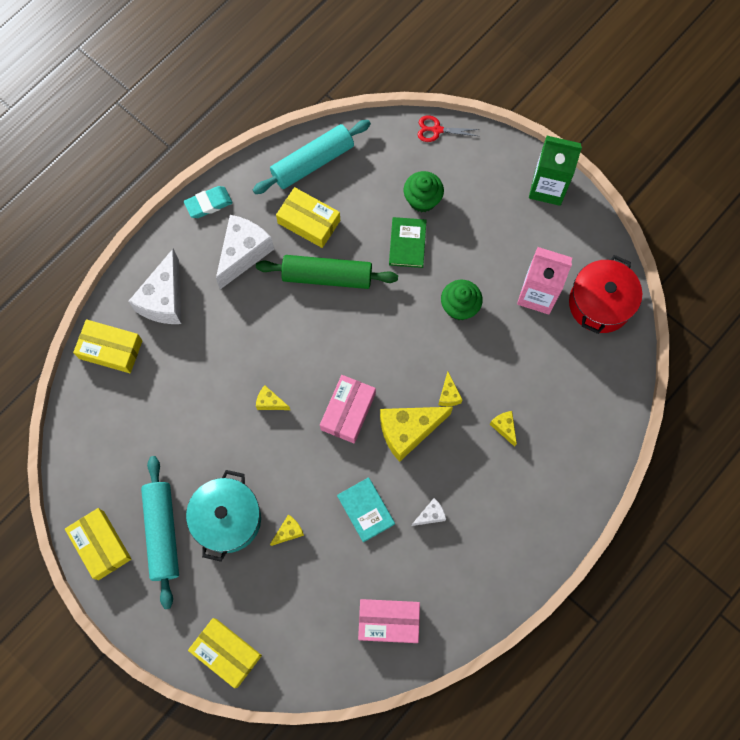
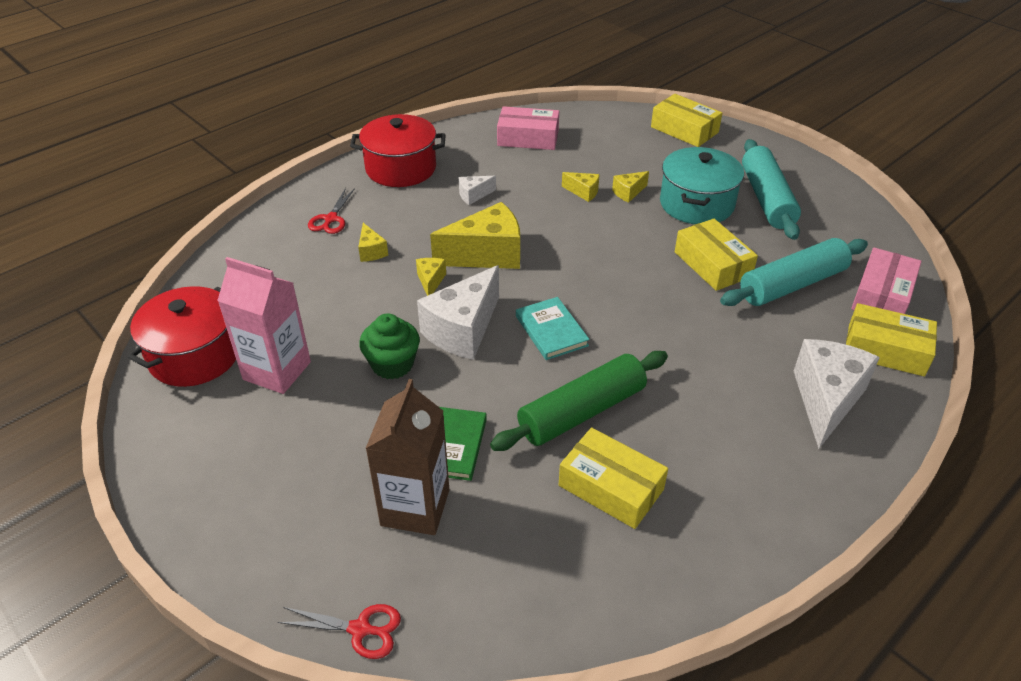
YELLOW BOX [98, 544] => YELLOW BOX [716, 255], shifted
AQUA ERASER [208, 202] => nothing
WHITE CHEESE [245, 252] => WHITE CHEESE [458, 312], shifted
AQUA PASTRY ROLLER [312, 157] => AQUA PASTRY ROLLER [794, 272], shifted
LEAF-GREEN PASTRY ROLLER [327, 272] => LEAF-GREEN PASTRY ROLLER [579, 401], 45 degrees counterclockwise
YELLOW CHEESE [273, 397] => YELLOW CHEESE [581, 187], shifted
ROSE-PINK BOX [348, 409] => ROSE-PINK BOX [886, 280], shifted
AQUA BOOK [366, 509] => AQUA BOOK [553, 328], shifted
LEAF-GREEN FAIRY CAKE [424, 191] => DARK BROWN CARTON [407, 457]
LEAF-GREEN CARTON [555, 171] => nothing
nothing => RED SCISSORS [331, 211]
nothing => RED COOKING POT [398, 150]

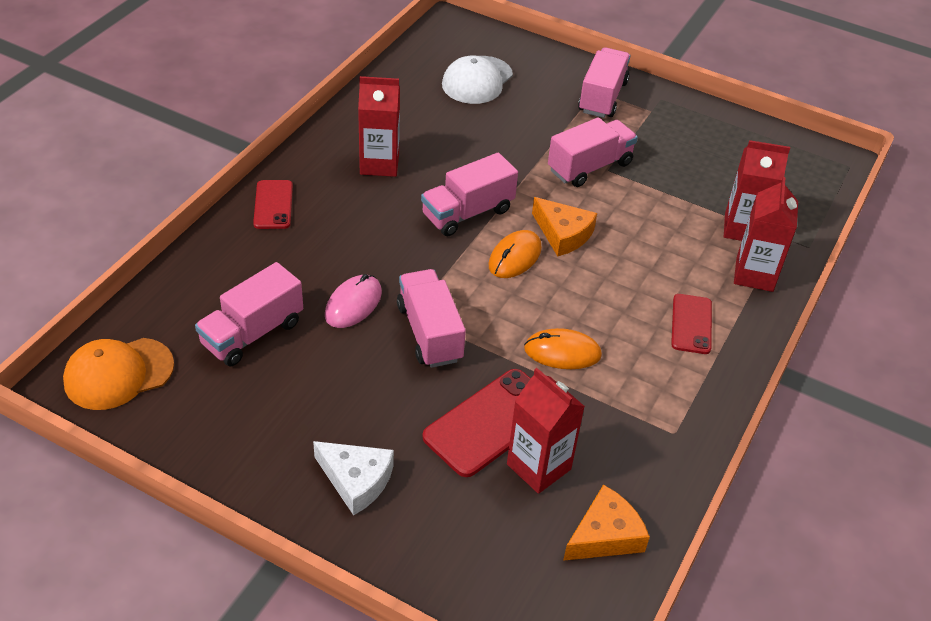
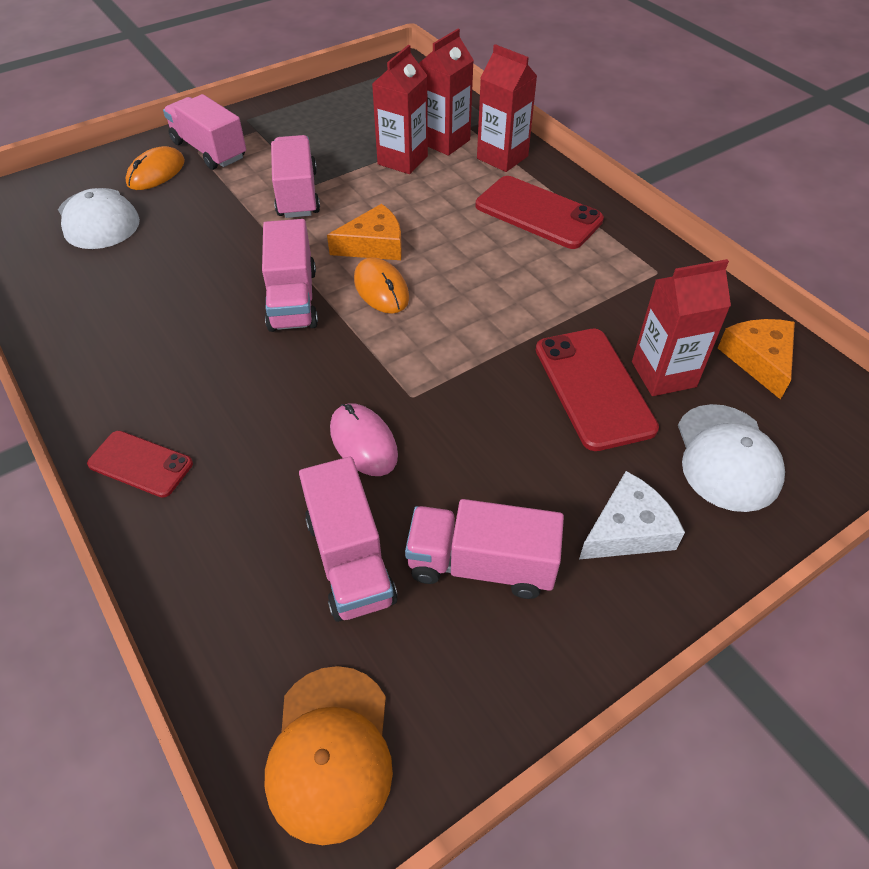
RED CARTON [379, 126] => RED CARTON [400, 109], shifted
ROSE-PINK TRUCK [431, 318] => ROSE-PINK TRUCK [484, 549], shifted
ORANGE MOUSE [563, 348] => ORANGE MOUSE [155, 168], shifted
RED MOBILE PHONE [691, 324] => RED MOBILE PHONE [539, 212], x1.64
nothing => WHITE PEAKED CAP [731, 458]

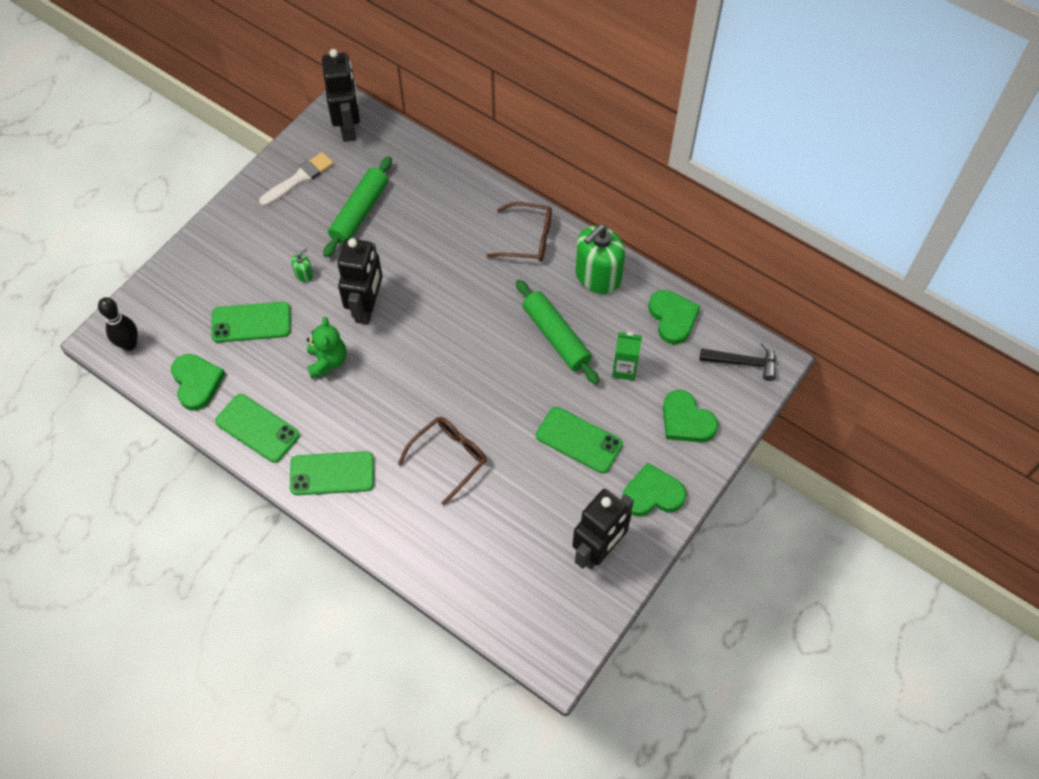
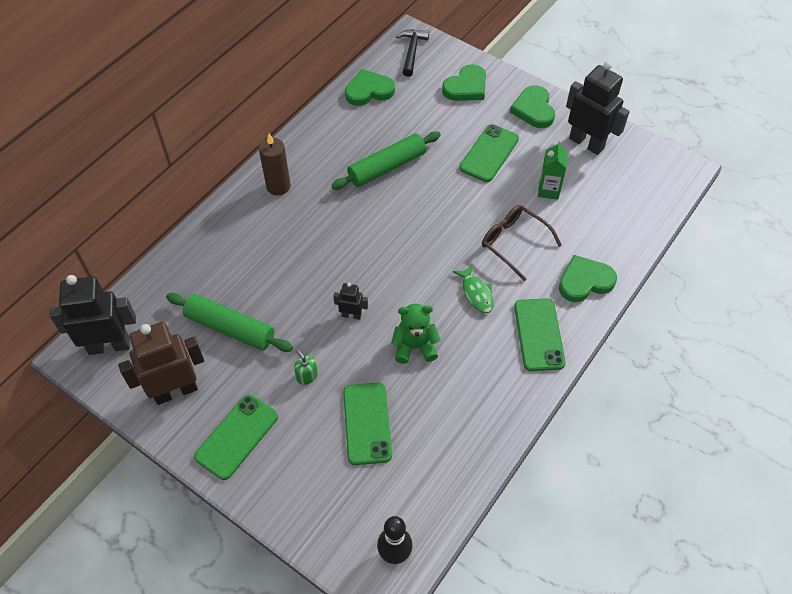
LEAF-GREEN HEART SHAPE [198, 382] => LEAF-GREEN HEART SHAPE [588, 278], shifted
LEAF-GREEN MOBILE PHONE [257, 428] => LEAF-GREEN MOBILE PHONE [236, 437], shifted
WHITE BRUSH [296, 179] => DARK BROWN ROBOT [161, 363]
EBONY ROBOT [360, 281] => EBONY ROBOT [350, 301], x0.48
DARK BROWN SPECTACLES [519, 232] => DARK BROWN PILLAR CANDLE [275, 164]
LEAF-GREEN PUMP BOTTLE [600, 259] => nothing
LEAF-GREEN CARTON [627, 356] => LEAF-GREEN CARTON [553, 170], shifted
nothing => LEAF-GREEN TOY FISH [473, 288]

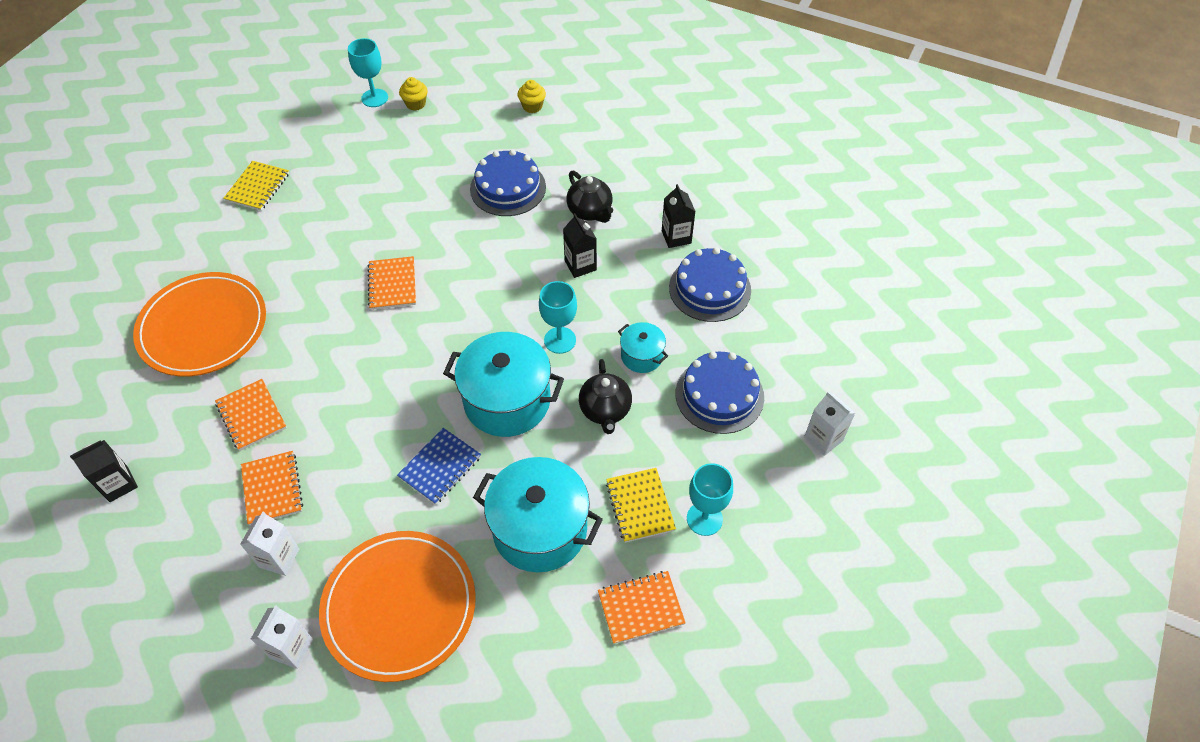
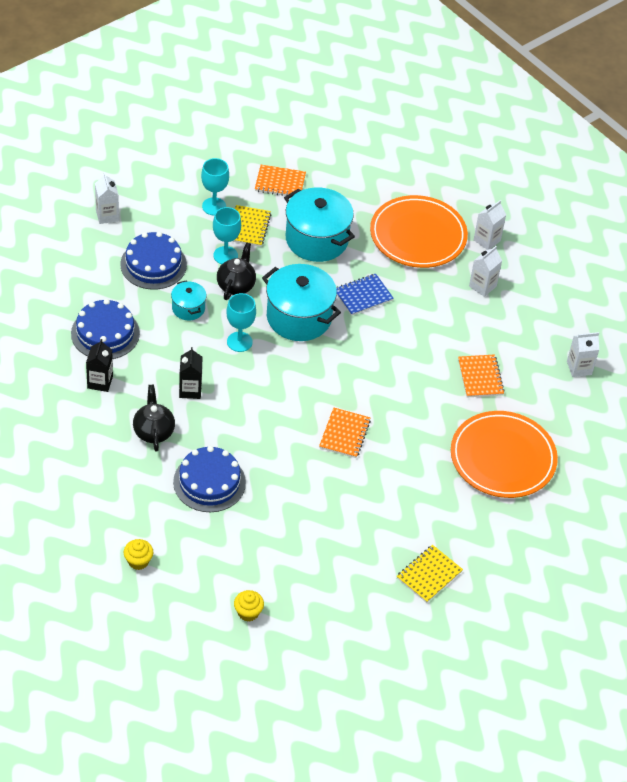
EBONY CARTON [104, 471] => WHITE CARTON [583, 354]
ORANGE NOTEBOOK [272, 488] => nothing
AQUA CHALICE [368, 72] => AQUA CHALICE [227, 235], shifted

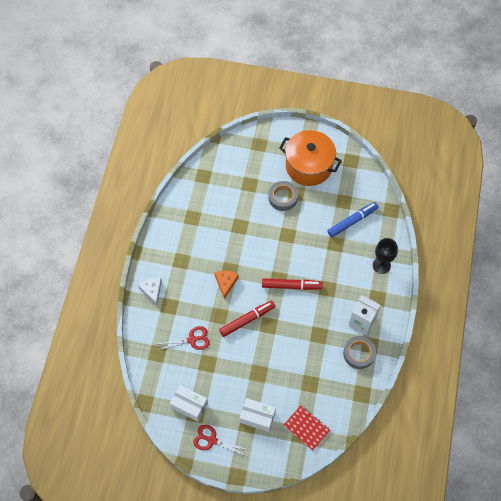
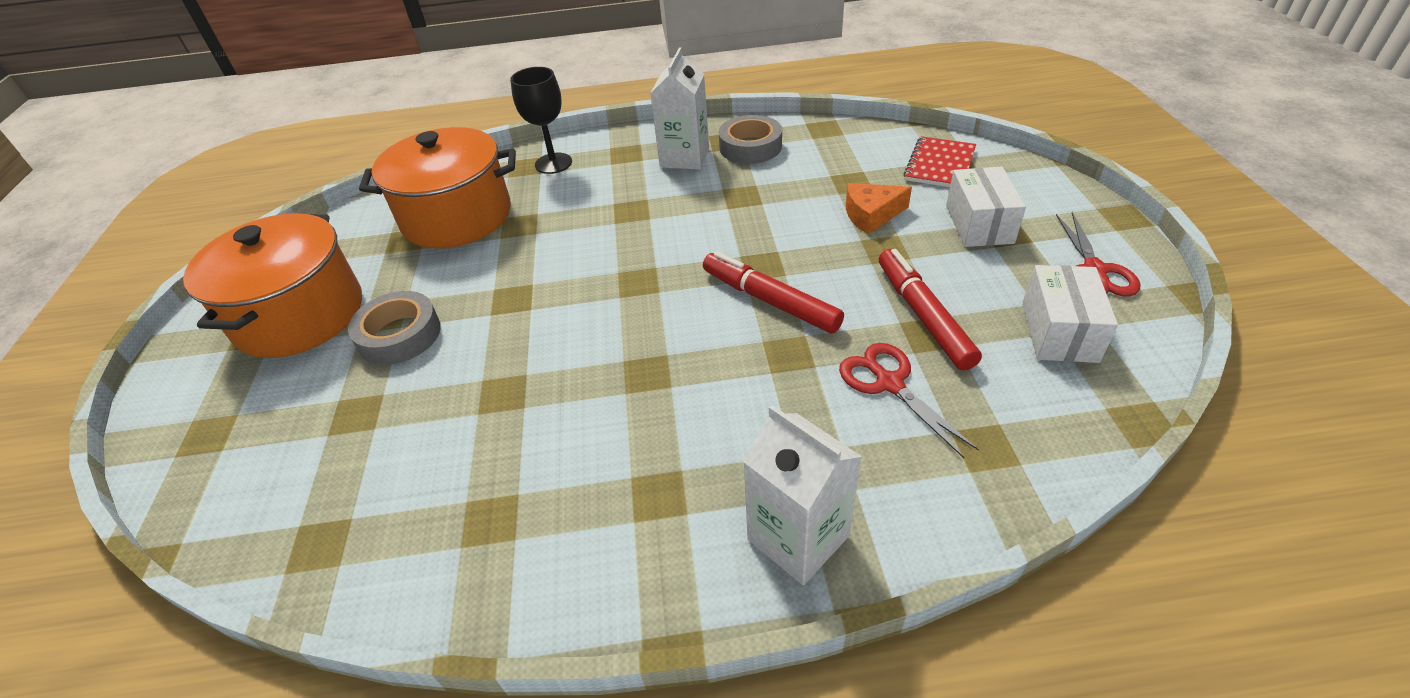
WHITE CHEESE [150, 291] => WHITE CARTON [802, 495]
ORANGE CHEESE [227, 285] => ORANGE CHEESE [879, 208], shifted
RED FELT PEN [292, 284] => RED FELT PEN [930, 310], shifted
ROYAL BLUE FELT PEN [352, 219] => ORANGE COOKING POT [437, 188]

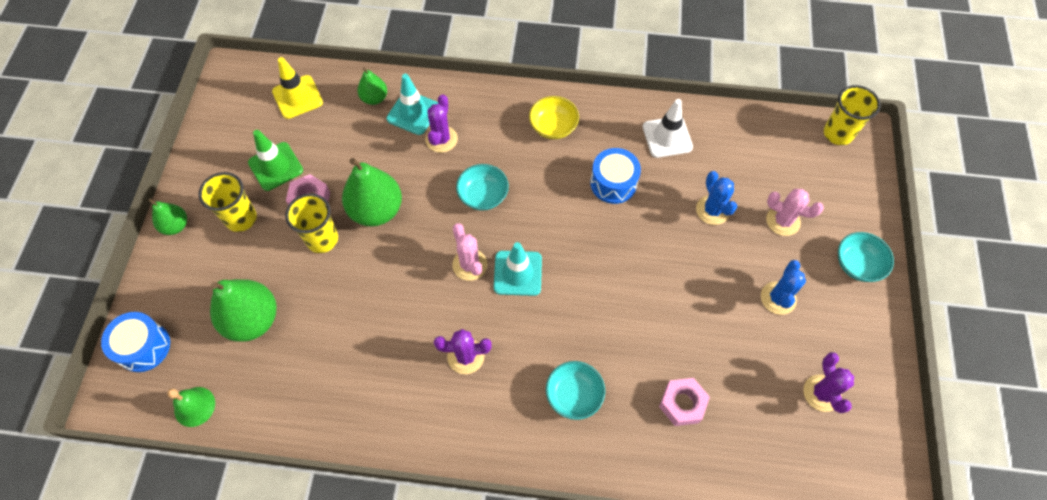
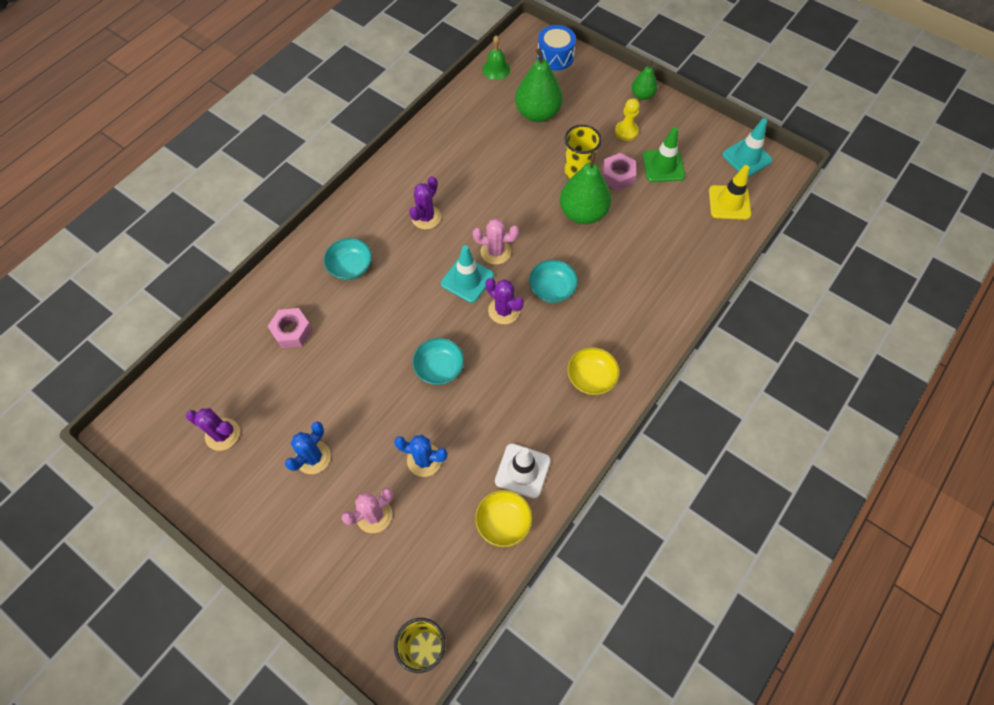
YELLOW TUMBLER [227, 202] => YELLOW CHESS PAWN [627, 119]
LEAF-GREEN PEAR FRUIT [372, 86] => nothing
AQUA ROAD CONE [412, 104] => AQUA ROAD CONE [747, 147], shifted
ROYAL PURPLE CACTUS [441, 123] => ROYAL PURPLE CACTUS [504, 301], shifted
ROYAL BLUE DRUM [615, 176] => nothing
ROYAL BLUE CACTUS [783, 287] => ROYAL BLUE CACTUS [308, 448], 75 degrees clockwise
AQUA BOWL [866, 257] => AQUA BOWL [438, 361], shifted
nothing => YELLOW BOWL [503, 518]

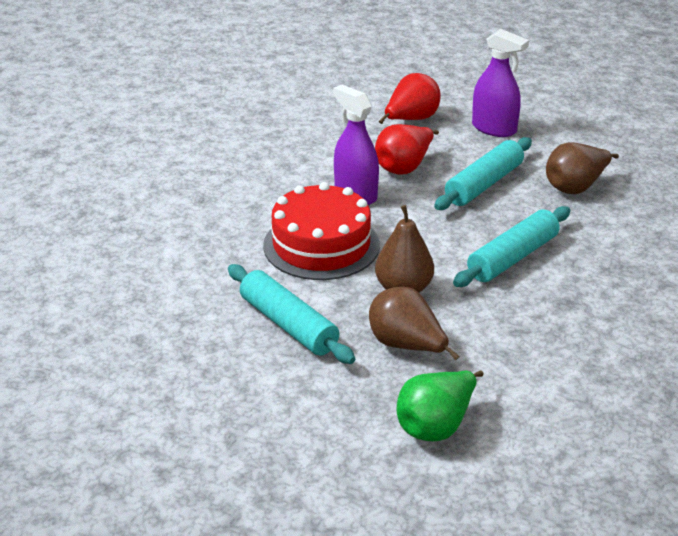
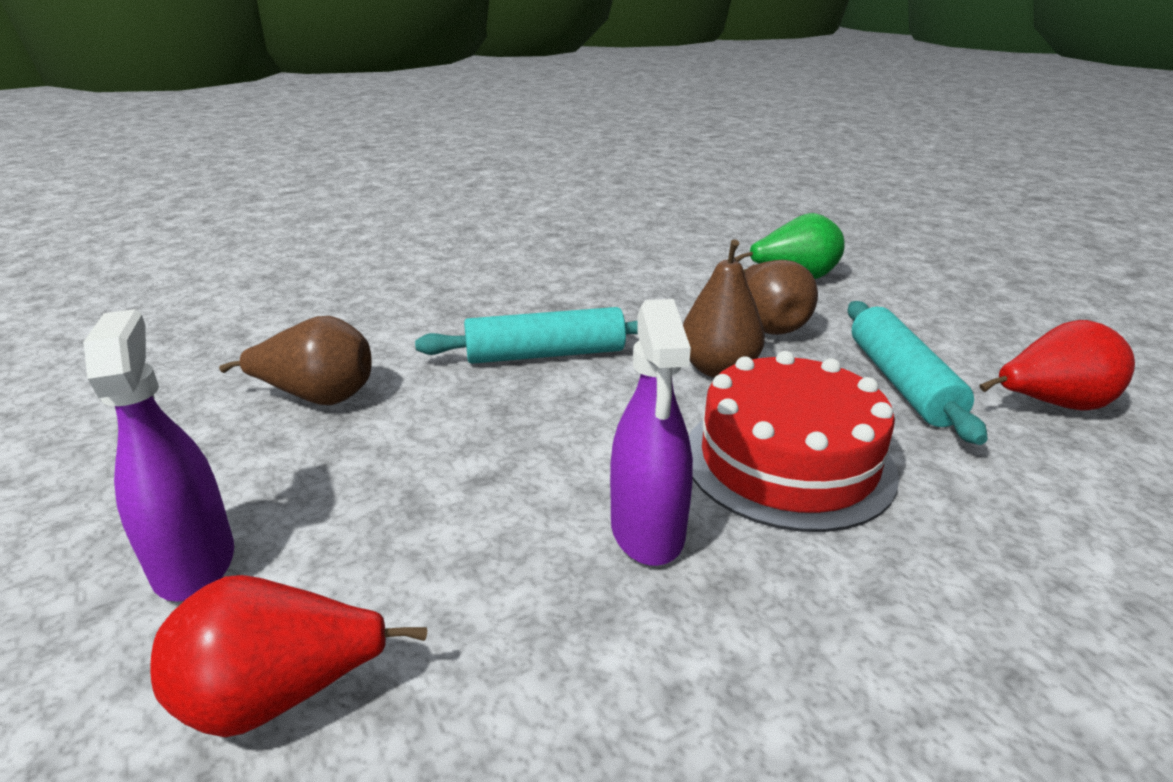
RED PEAR FRUIT [407, 149] => RED PEAR FRUIT [1057, 365], shifted
AQUA PASTRY ROLLER [483, 173] => nothing

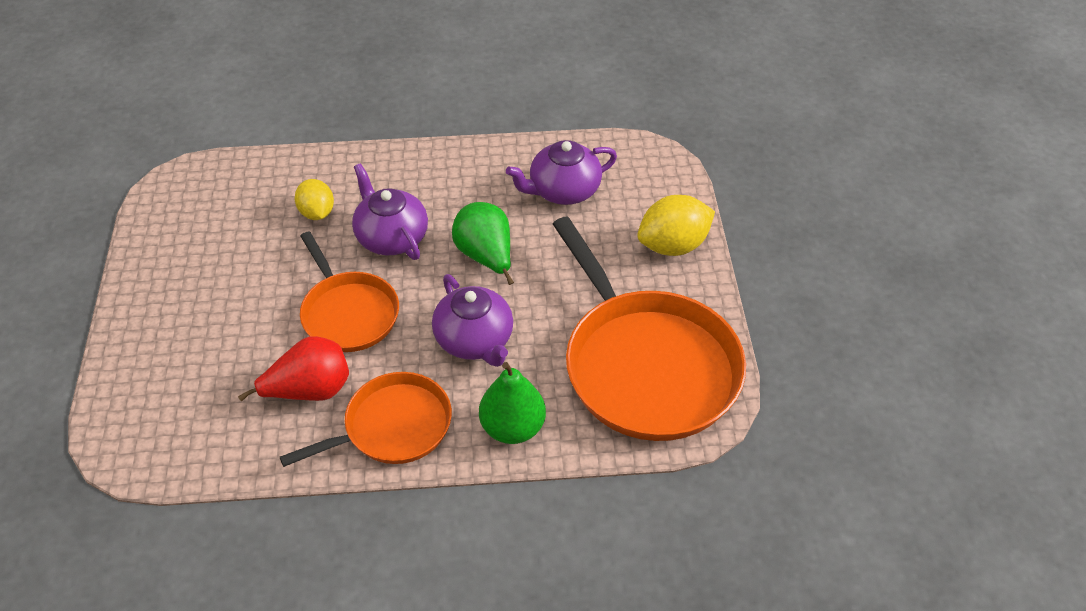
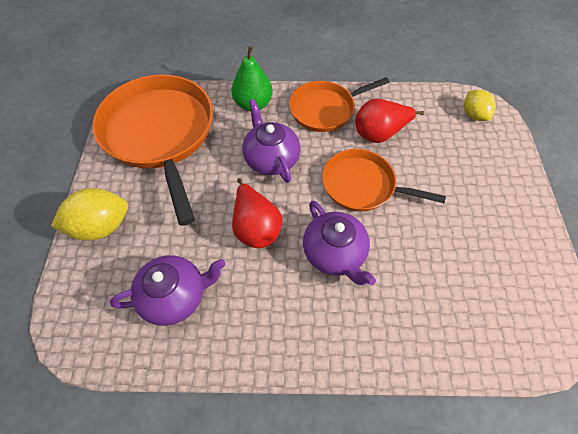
YELLOW LEMON [314, 199] => YELLOW LEMON [480, 105], shifted
ORANGE FRYING PAN [349, 291] => ORANGE FRYING PAN [384, 180], 45 degrees counterclockwise
LEAF-GREEN PEAR FRUIT [483, 243] => RED PEAR FRUIT [257, 213]

